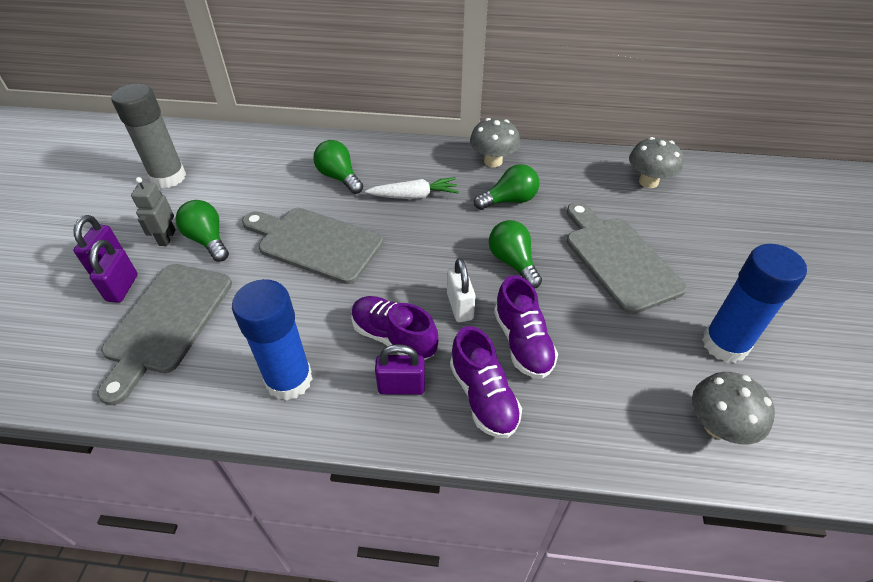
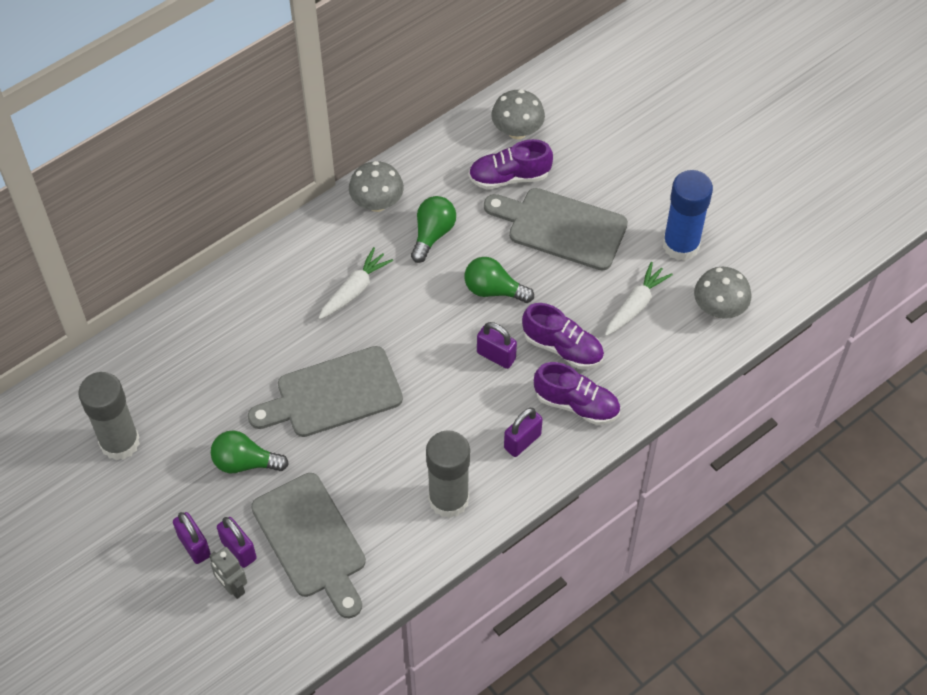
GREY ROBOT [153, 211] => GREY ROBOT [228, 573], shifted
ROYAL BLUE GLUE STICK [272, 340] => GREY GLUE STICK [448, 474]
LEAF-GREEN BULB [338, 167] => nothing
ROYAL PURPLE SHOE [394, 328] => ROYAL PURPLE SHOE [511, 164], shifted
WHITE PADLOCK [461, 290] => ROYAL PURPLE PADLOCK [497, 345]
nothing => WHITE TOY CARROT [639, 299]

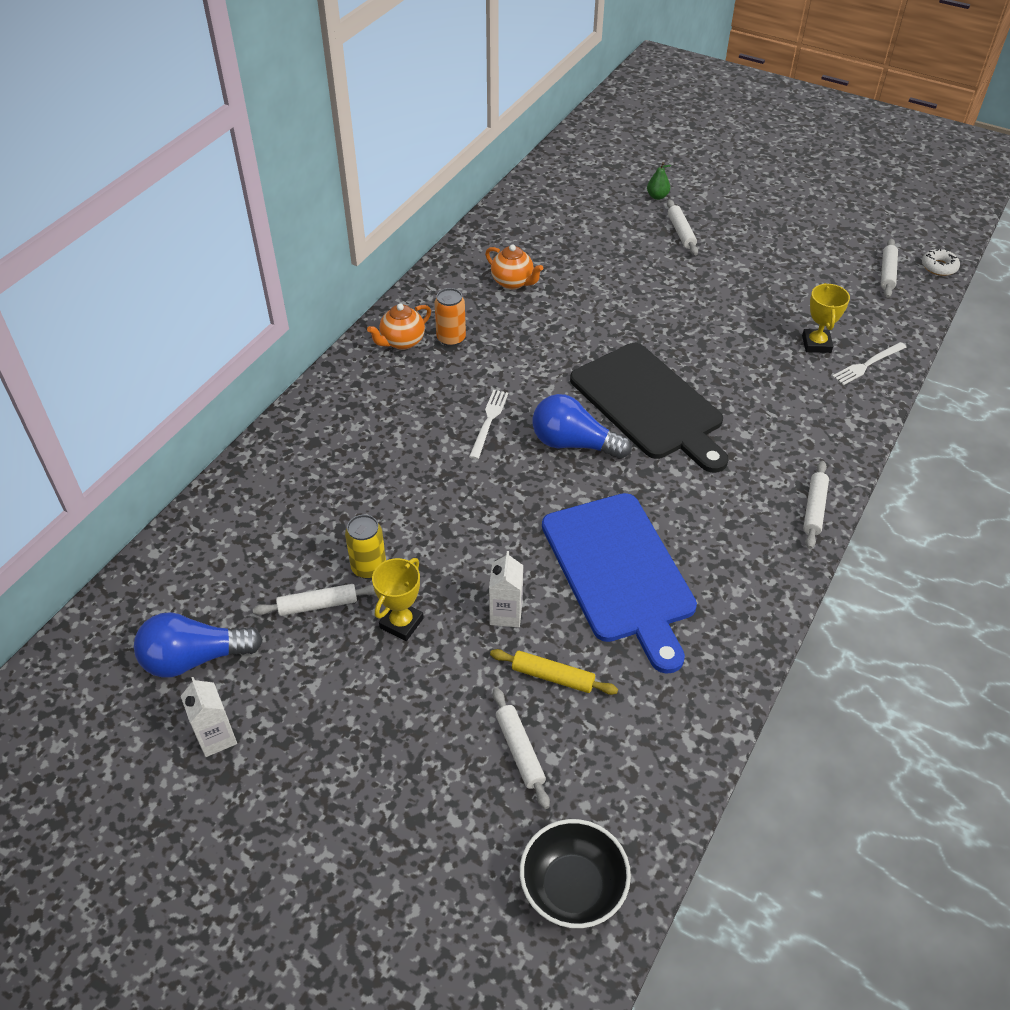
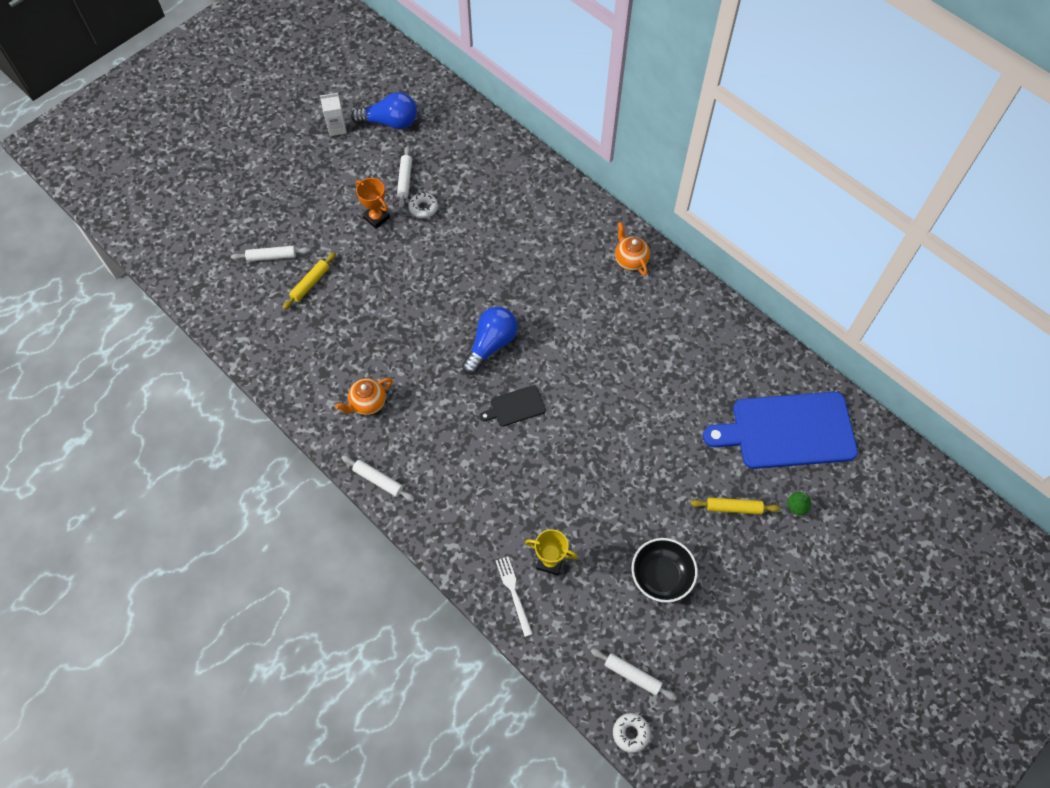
ROYAL BLUE BULB [198, 645] => ROYAL BLUE BULB [384, 110], 90 degrees clockwise
YELLOW CAN [365, 547] => WHITE DOUGHNUT [423, 205]
YELLOW TROPHY [398, 599] => ORANGE TROPHY [373, 203]
ORANGE CAN [450, 317] => nothing
WHITE TABLE FORK [488, 424] => nothing
ORANGE TEAPOT [514, 266] => ORANGE TEAPOT [364, 396], shifted
WHITE CARTON [506, 589] => nothing
EBONY BOWL [575, 873] => EBONY BOWL [664, 570], shifted
ROYAL BLUE BREAD BOARD [619, 583] => ROYAL BLUE BREAD BOARD [780, 430], shifted
EBONY BREAD BOARD [649, 408] => EBONY BREAD BOARD [513, 406], x0.44
WHITE PASTRY ROLLER [682, 227] => YELLOW PASTRY ROLLER [735, 506]

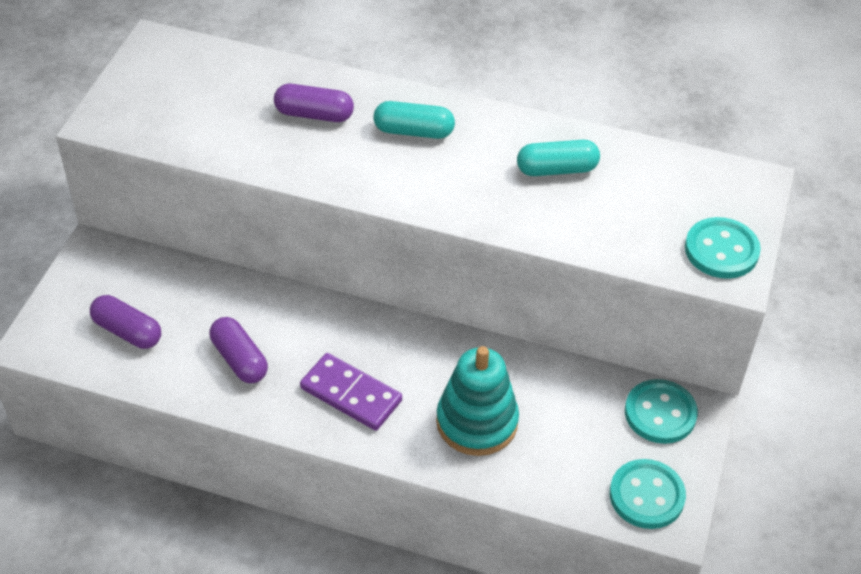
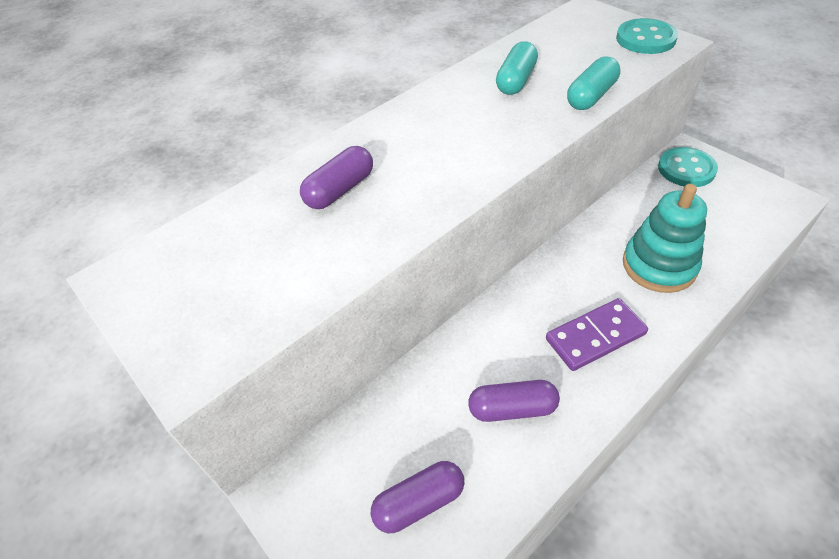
AQUA PILL SHAPE [414, 120] => AQUA PILL SHAPE [593, 83], shifted
AQUA SEWING BUTTON [648, 494] => nothing

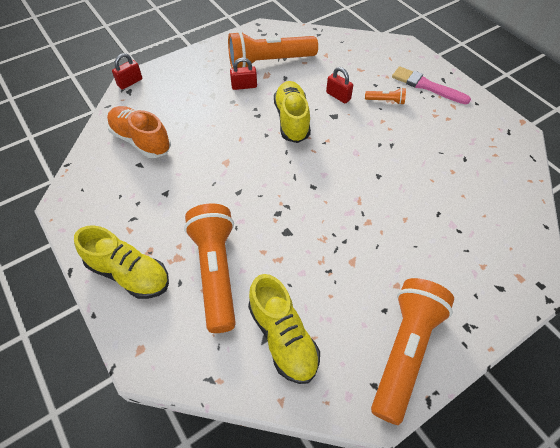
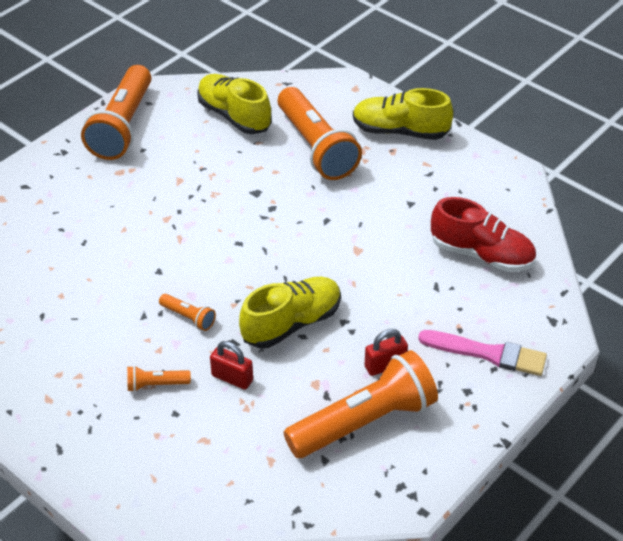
ORANGE SHOE [139, 132] => RED SHOE [483, 234]
RED PADLOCK [127, 71] => nothing
YELLOW SHOE [292, 112] => YELLOW SHOE [290, 312], 105 degrees counterclockwise
ROSE-PINK BRUSH [431, 85] => ROSE-PINK BRUSH [482, 353], shifted
nothing => ORANGE POCKET TORCH [187, 312]

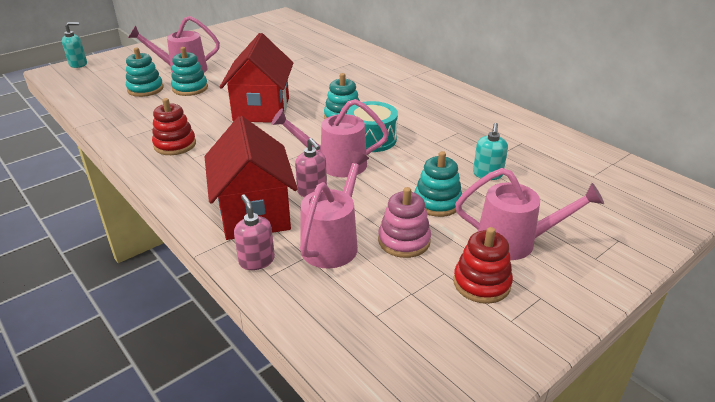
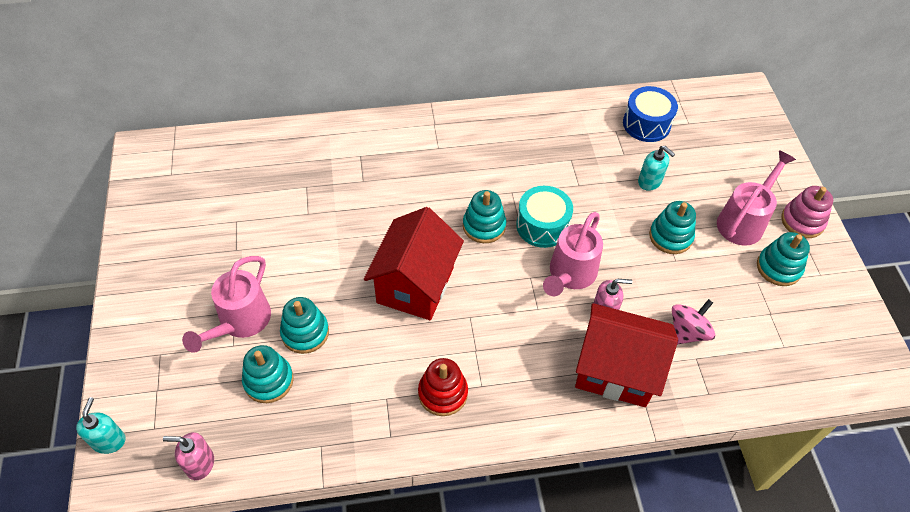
RED COTTAGE [256, 78] => RED COTTAGE [414, 263], 75 degrees clockwise
ROSE-PINK PUMP BOTTLE [254, 232] => ROSE-PINK PUMP BOTTLE [188, 456], shifted
ROSE-PINK SPRINKLING CAN [334, 209] => ROSE-PINK SPINNING TOP [693, 322]
ROSE-PINK RING STACKER [404, 222] => ROSE-PINK RING STACKER [807, 212], shifted
RED RING STACKER [483, 265] => AQUA RING STACKER [783, 259]
nothing => ROYAL BLUE DRUM [650, 114]

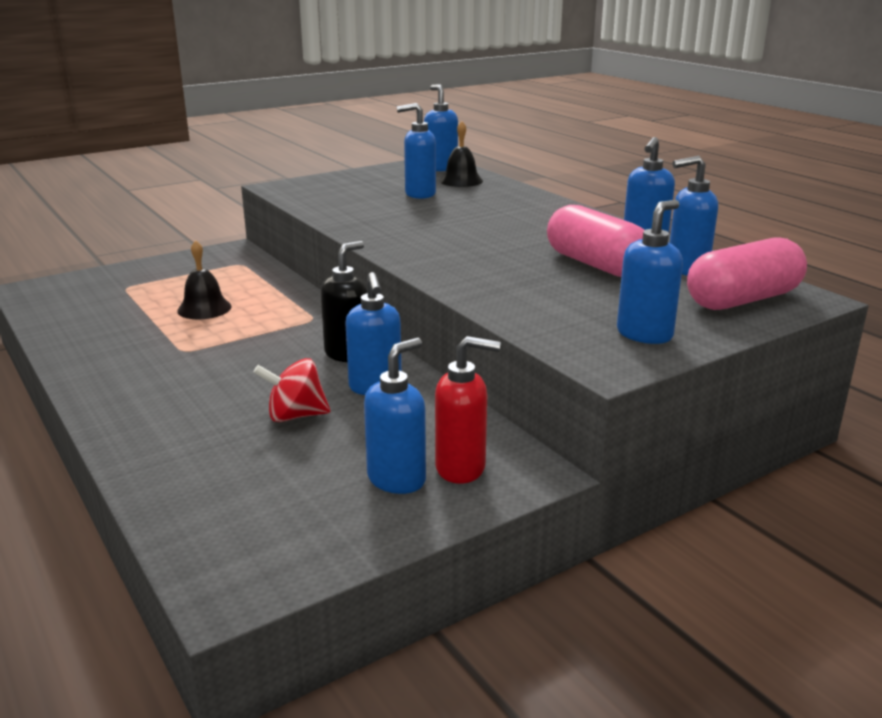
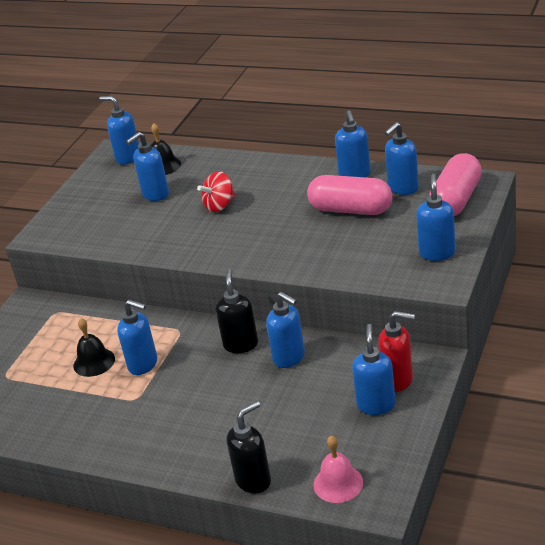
RED SPINNING TOP [291, 390] => RED SPINNING TOP [216, 191], shifted
RED PUMP BOTTLE [468, 410] => RED PUMP BOTTLE [396, 351], 45 degrees clockwise
nothing => ROYAL BLUE PUMP BOTTLE [137, 337]
nothing => EBONY PUMP BOTTLE [249, 447]
nothing => ROSE-PINK BELL [338, 469]

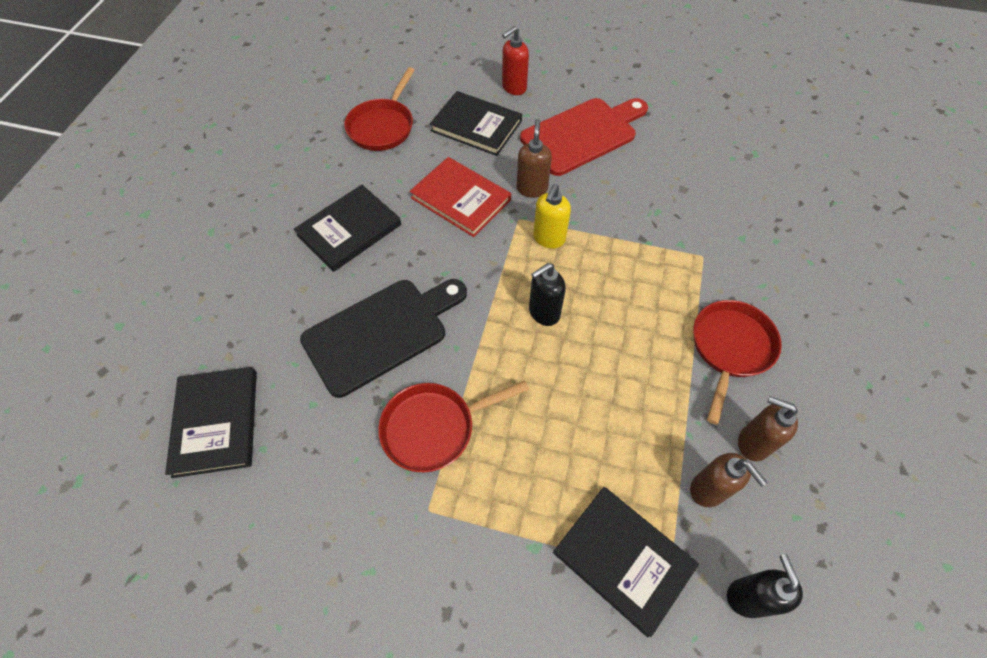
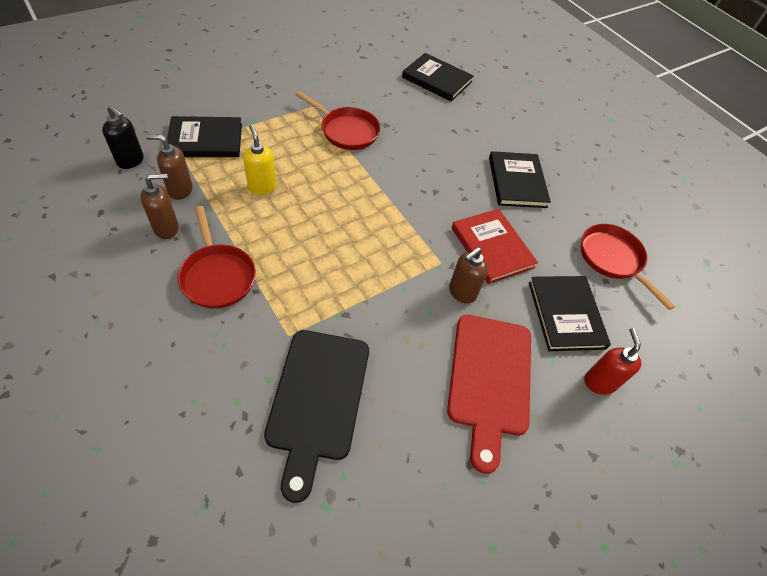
EBONY BREAD BOARD [383, 338] => EBONY BREAD BOARD [316, 416], shifted
RED FRYING PAN [453, 426] => RED FRYING PAN [338, 120], 105 degrees clockwise
RED BOOK [460, 197] => RED BOOK [495, 246], 75 degrees clockwise
EBONY BOOK [476, 123] => EBONY BOOK [570, 313], 75 degrees counterclockwise
DARK BROWN PUMP BOTTLE [534, 158] => DARK BROWN PUMP BOTTLE [468, 275], 90 degrees clockwise
EBONY PUMP BOTTLE [547, 294] => nothing
YELLOW PUMP BOTTLE [552, 216] => YELLOW PUMP BOTTLE [259, 159], shifted

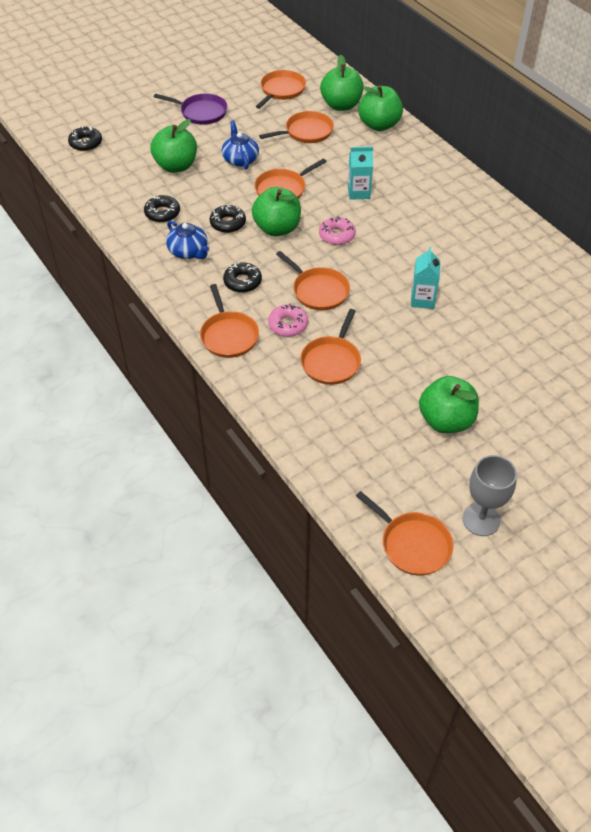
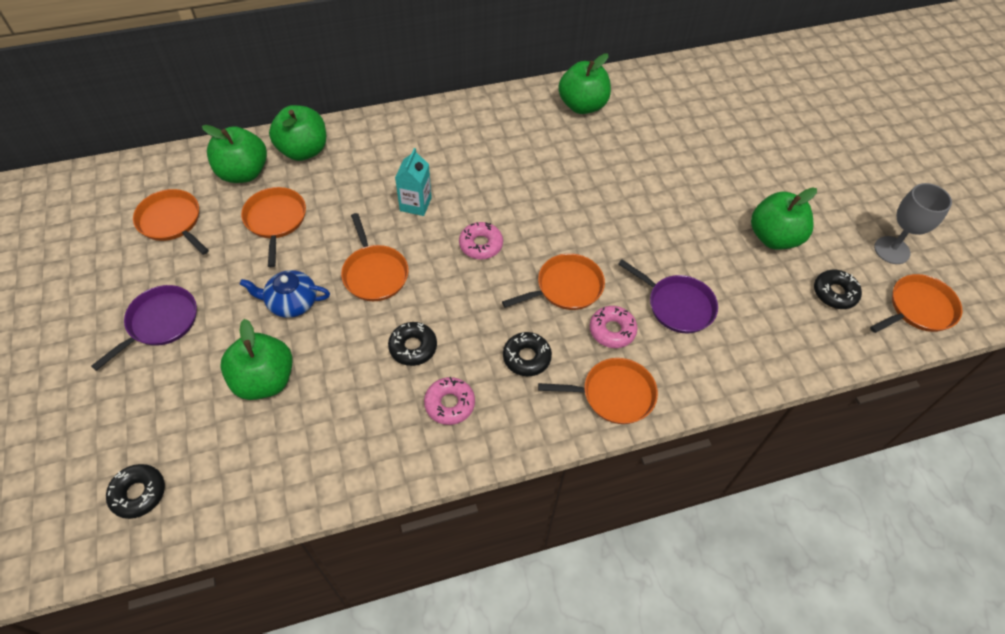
EBONY DOUGHNUT [162, 209] => EBONY DOUGHNUT [838, 289], shifted
ROYAL BLUE TEAPOT [187, 239] => ROSE-PINK DOUGHNUT [449, 401]
LEAF-GREEN TOY APPLE [276, 211] => LEAF-GREEN TOY APPLE [584, 83], shifted
ORANGE FRYING PAN [330, 347] => ROYAL PURPLE FRYING PAN [668, 296]
AQUA CARTON [425, 278] => nothing

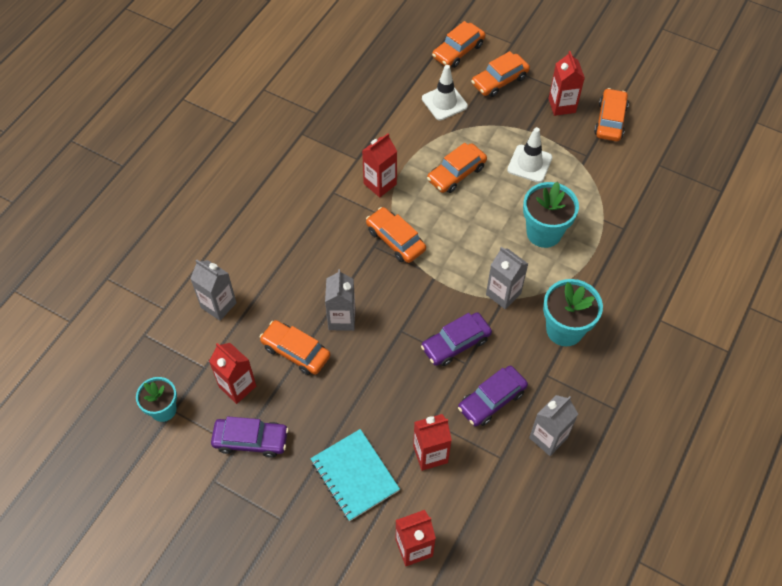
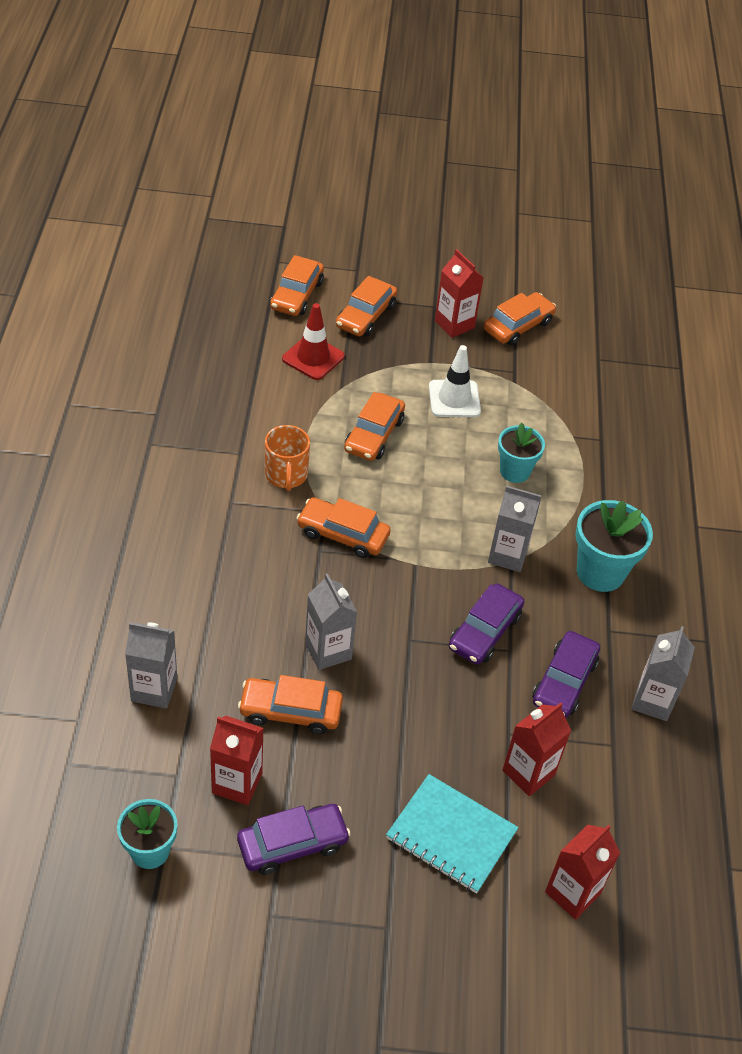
RED CARTON [379, 165] => ORANGE COFFEE MUG [287, 458]
WHITE ROAD CONE [445, 92] => RED ROAD CONE [313, 341]
AQUA POTTED PLANT [551, 215] => AQUA POTTED PLANT [521, 453], x0.66
ORANGE CAR [611, 114] => ORANGE CAR [520, 318], 60 degrees clockwise

